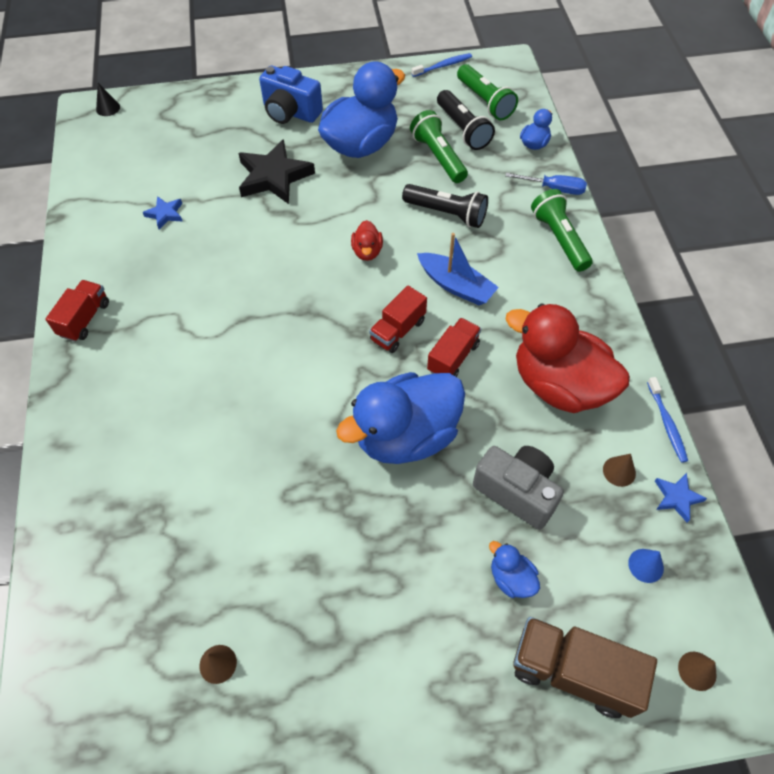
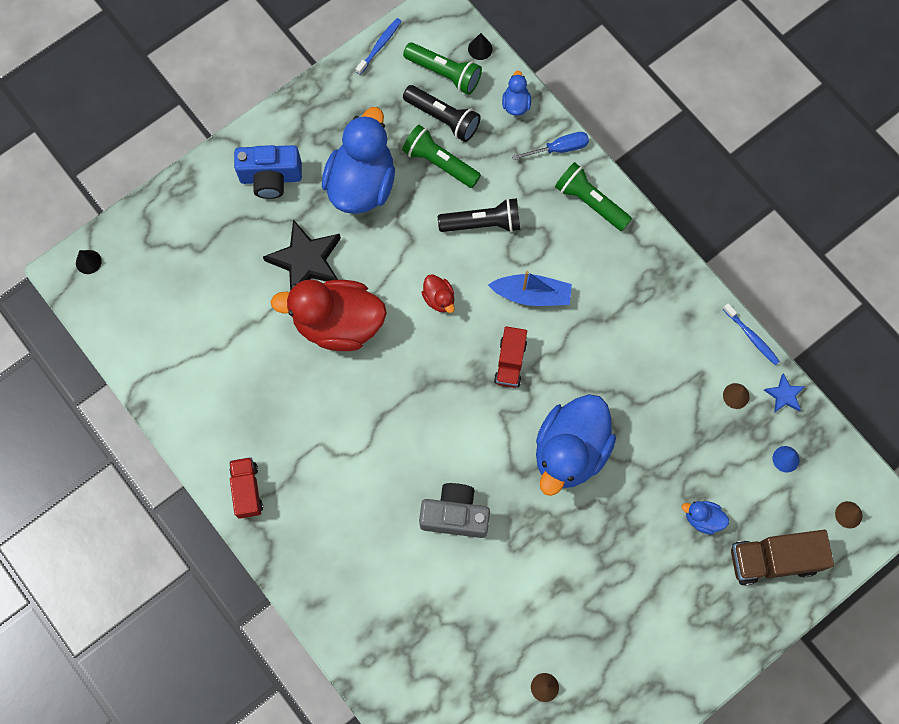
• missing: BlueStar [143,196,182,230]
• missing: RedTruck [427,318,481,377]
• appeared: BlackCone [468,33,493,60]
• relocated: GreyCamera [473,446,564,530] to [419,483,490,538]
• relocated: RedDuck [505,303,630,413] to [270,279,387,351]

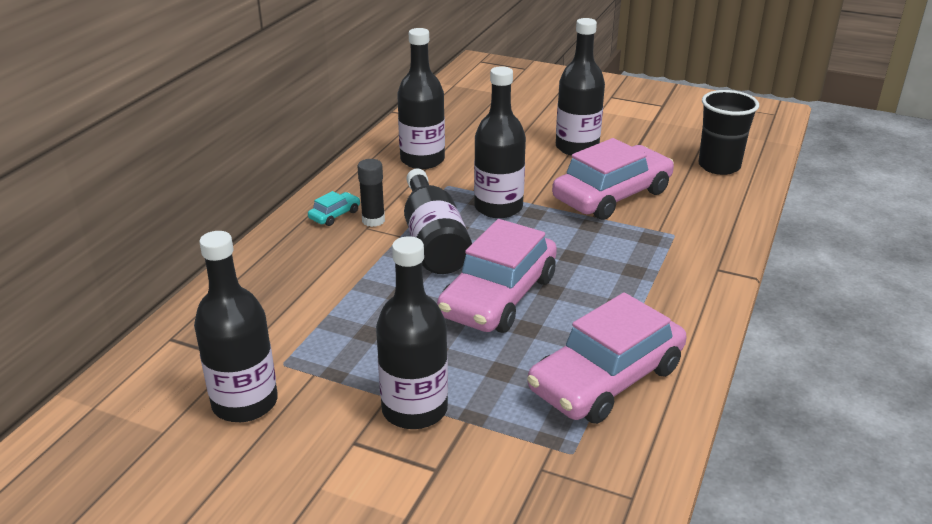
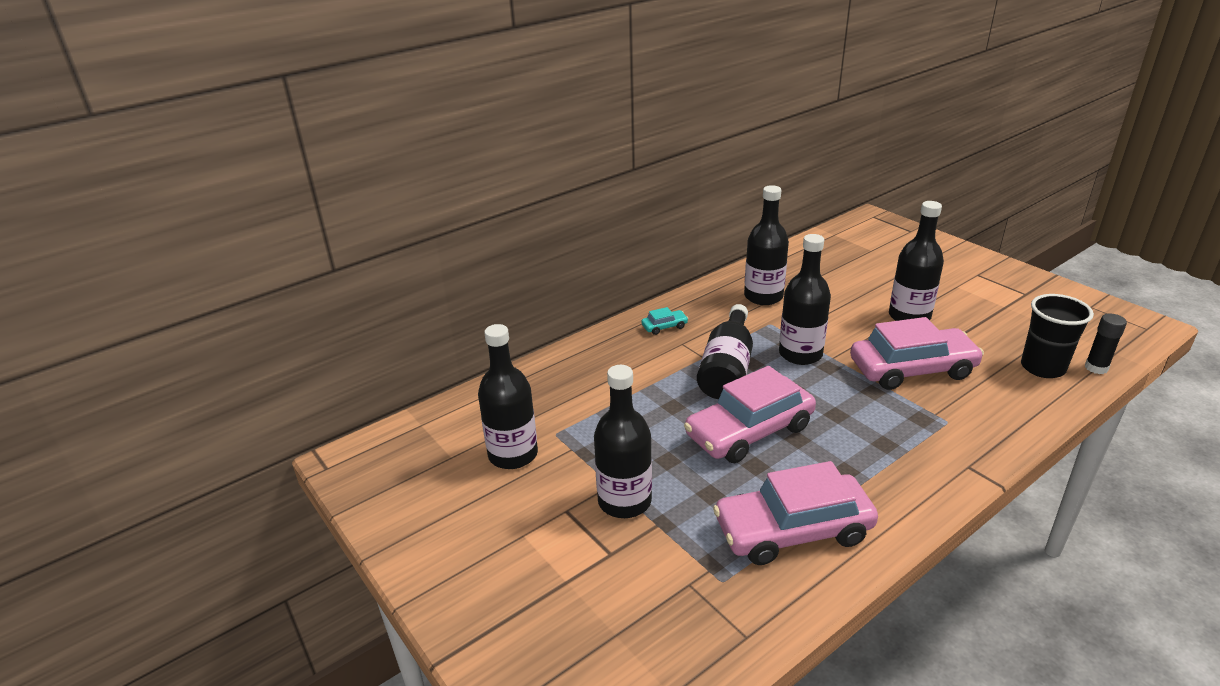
• relocated: BlackGlueStick [357,159,385,227] to [1085,313,1127,374]

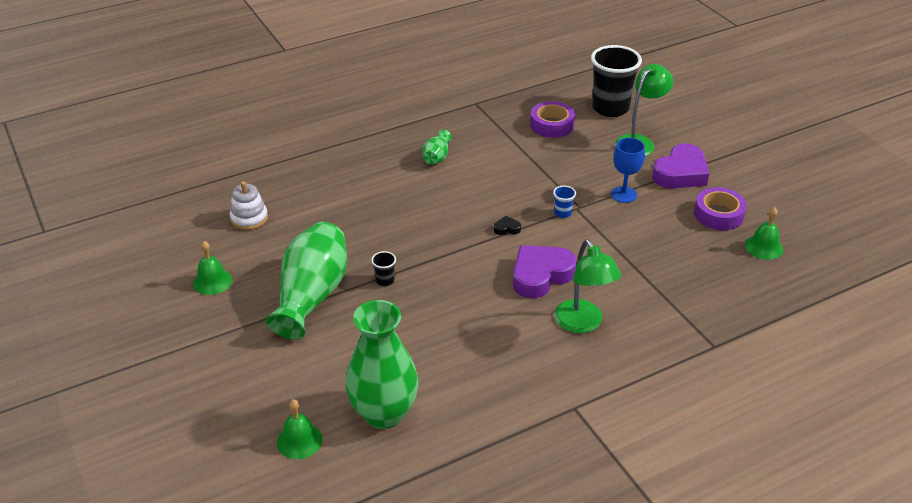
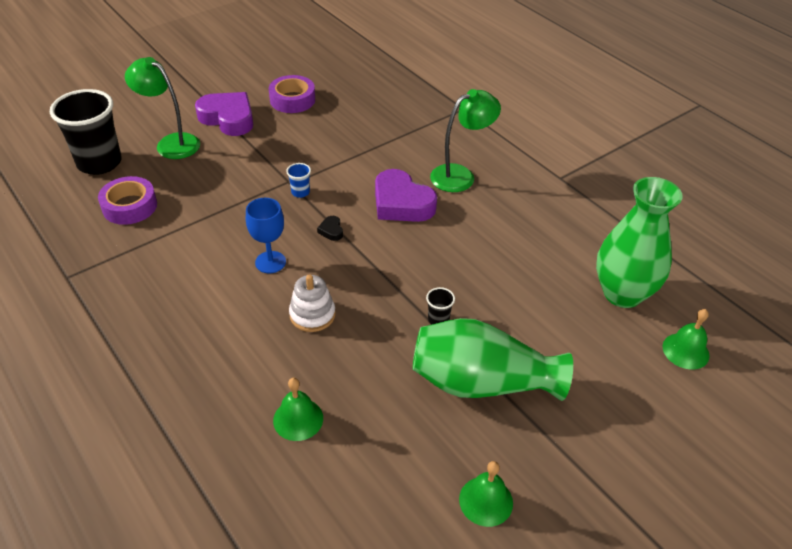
• missing: GreenVase [422,130,452,164]
• relocated: WhiteStackingToy [230,181,268,230] to [289,274,336,332]
• relocated: BlueGoblet [611,138,645,203] to [246,198,286,273]
• relocated: GreenBell [745,207,783,260] to [273,378,323,441]

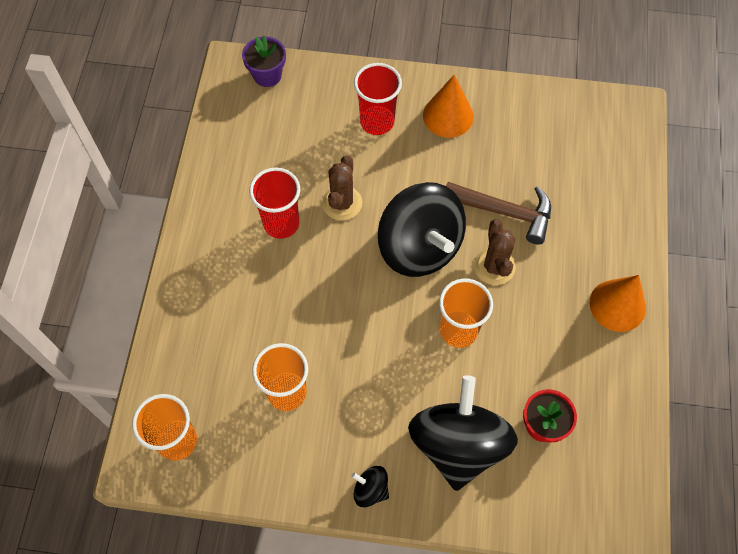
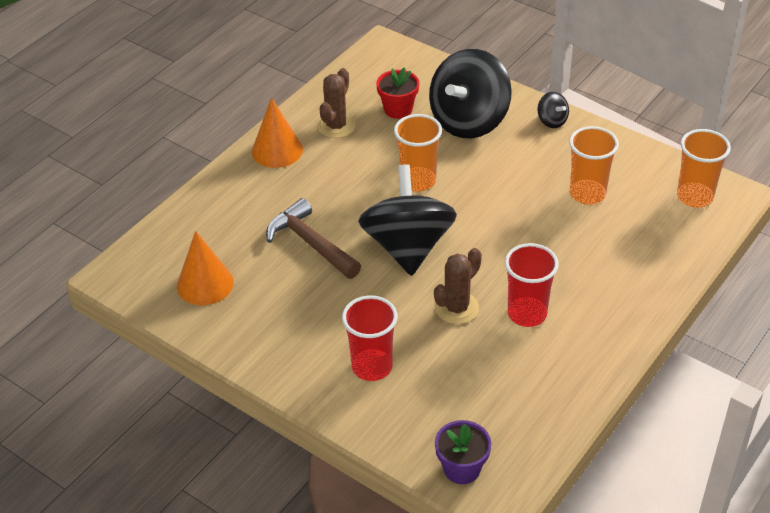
• relocated: OrangeCone [423,75,474,138] to [177,231,234,305]
• relocated: BrownCactus [474,219,516,285] to [318,68,356,138]

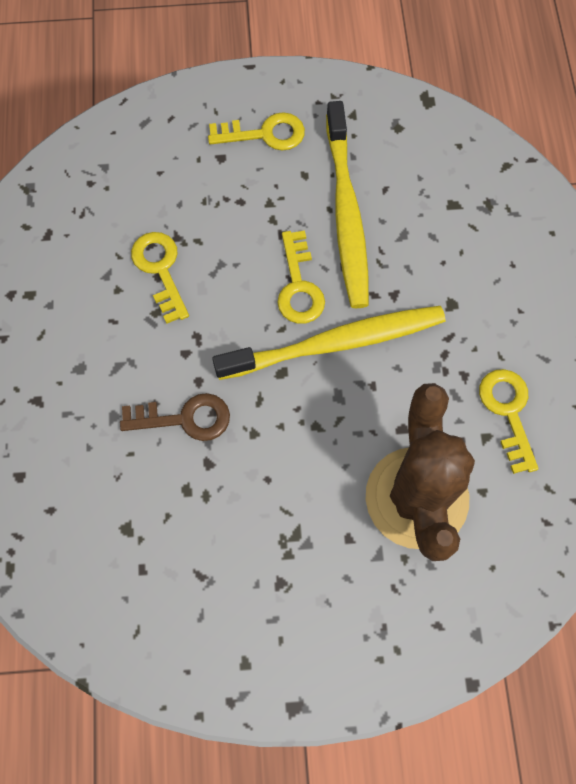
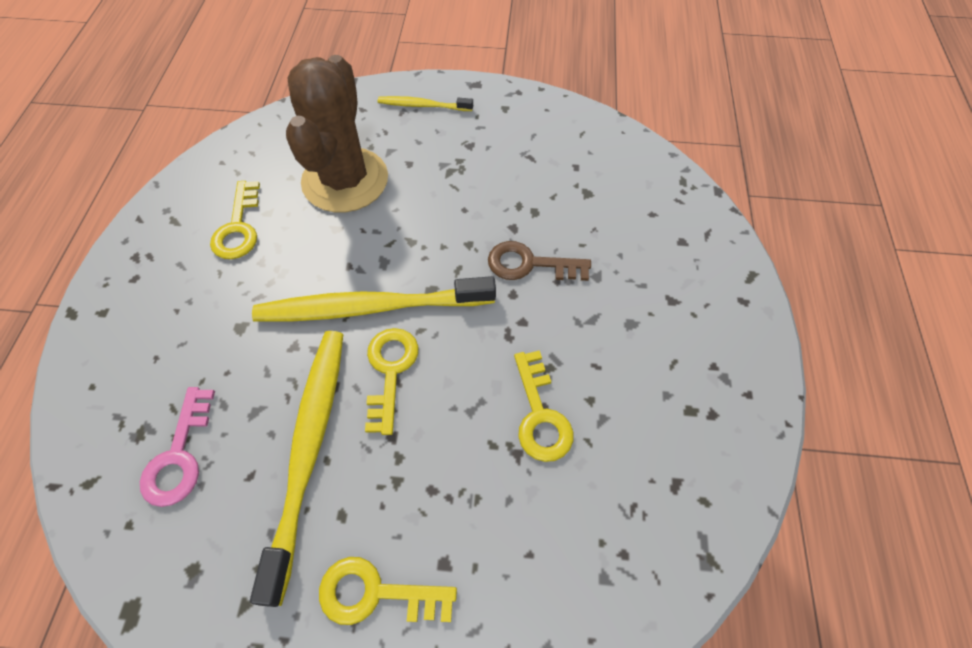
• appeared: PinkKey [140,387,215,507]
• appeared: YellowToothbrush [378,96,473,111]

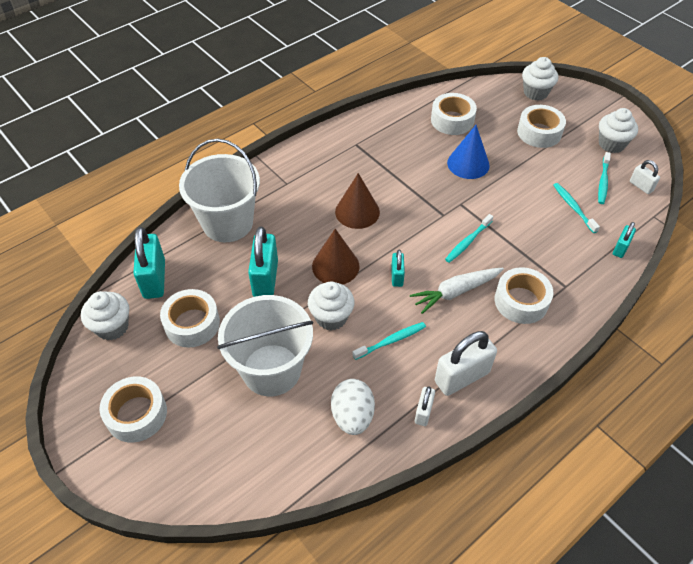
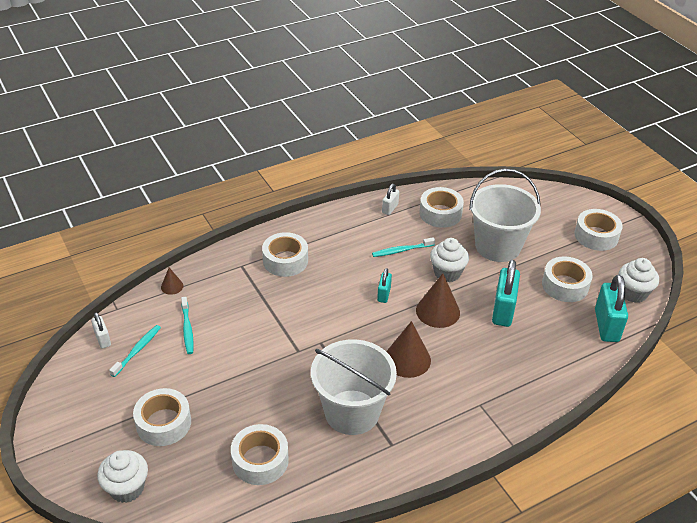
• missing: WhiteCarrot [410,268,504,314]
• missing: WhitePadlock [435,331,497,396]
• missing: TurquoiseToothbrush [445,214,493,263]
• missing: BlueCone [447,125,490,179]
• missing: WhiteCupcake [599,108,638,153]
• relocated: WhiteBucket [179,138,260,242] to [311,339,397,435]
• exchanged: WhiteEgg [331,379,375,435] to WhiteTape [419,187,464,228]
• exchanged: TurquoisePadlock [613,222,636,258] to BrownCone [161,268,183,295]

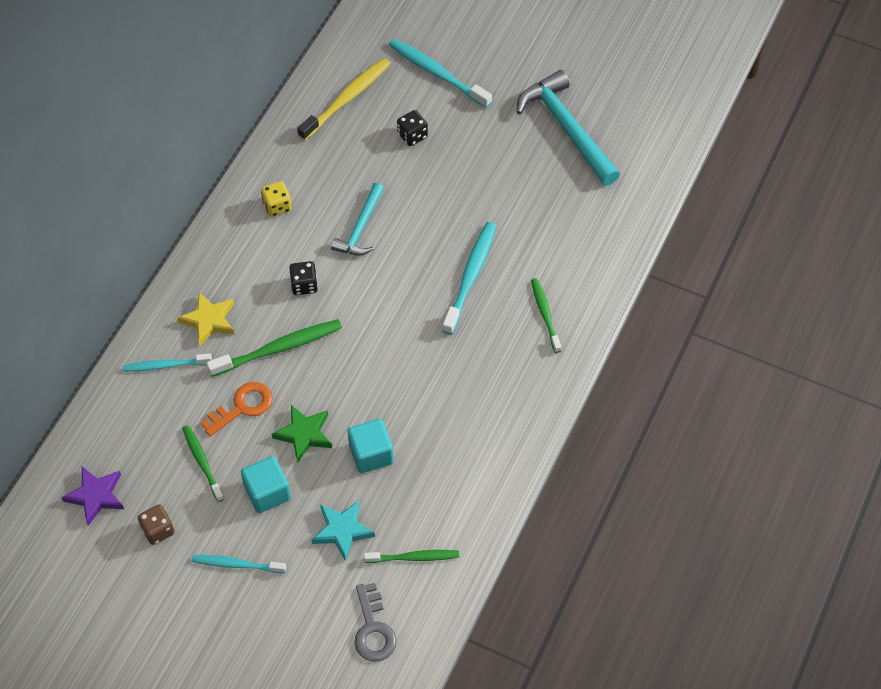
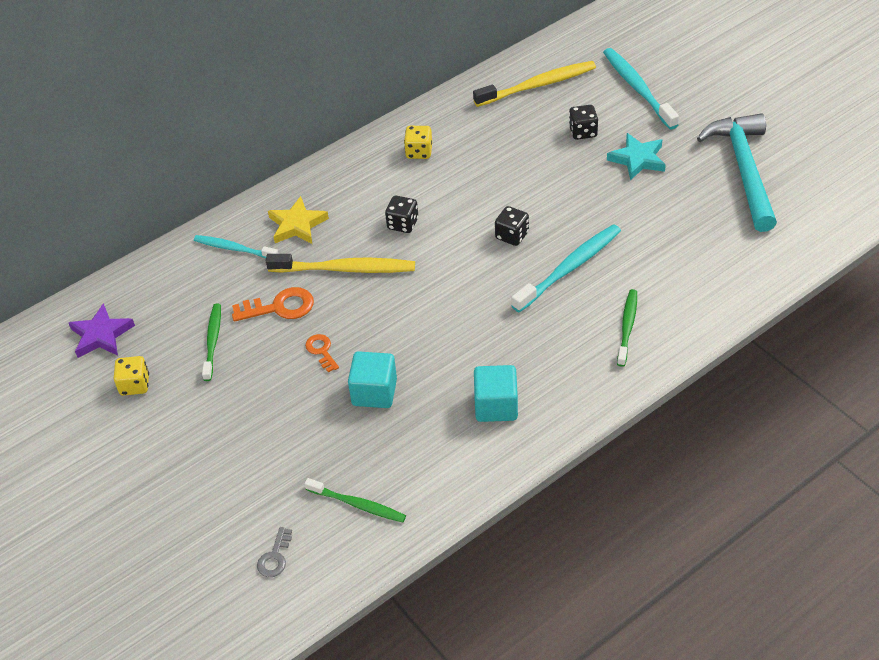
• missing: TurquoiseToothbrush [192,555,286,573]
• missing: TurquoiseHammer [331,183,384,255]
• appeared: BlackDice [495,206,529,246]
• relocated: TurquoiseCube [241,456,291,513] to [474,365,518,422]
• relocated: TurquoiseStar [311,501,375,561] to [607,133,666,180]
• exchanged: GreenStar [272,405,332,463] to OrangeKey [305,334,339,372]
• colour: BrownDice [138,504,175,545] to YellowDice [114,356,149,396]
• colour: GreenToothbrush [206,319,342,377] to YellowToothbrush [266,254,415,273]
• size: GreyKey [354,583,397,662] = [257,527,292,577] x0.60

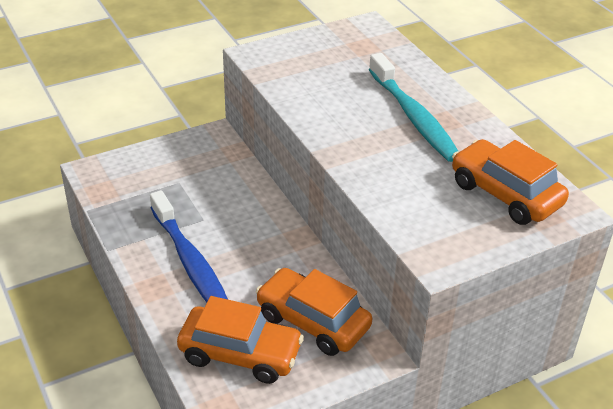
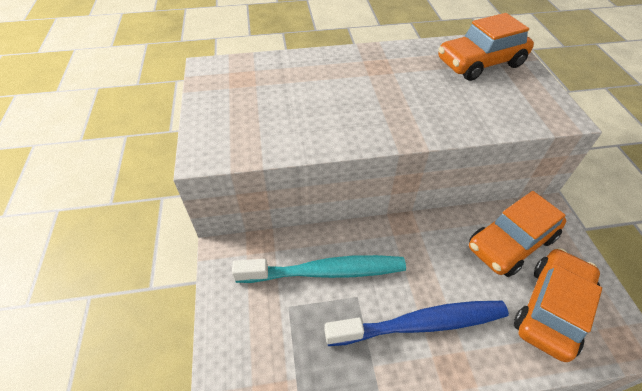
• relocated: TurquoiseToothbrush [369,53,458,162] to [232,255,406,283]

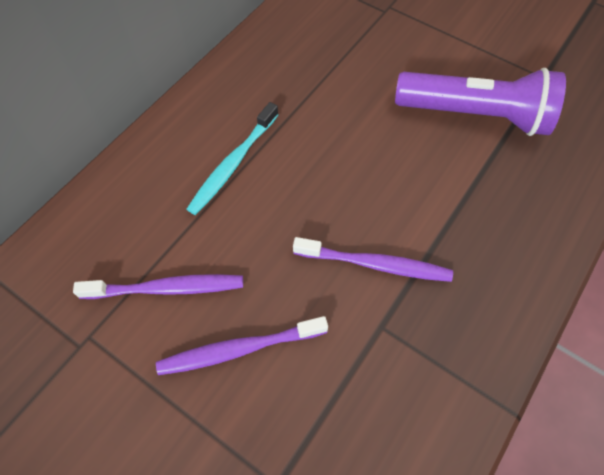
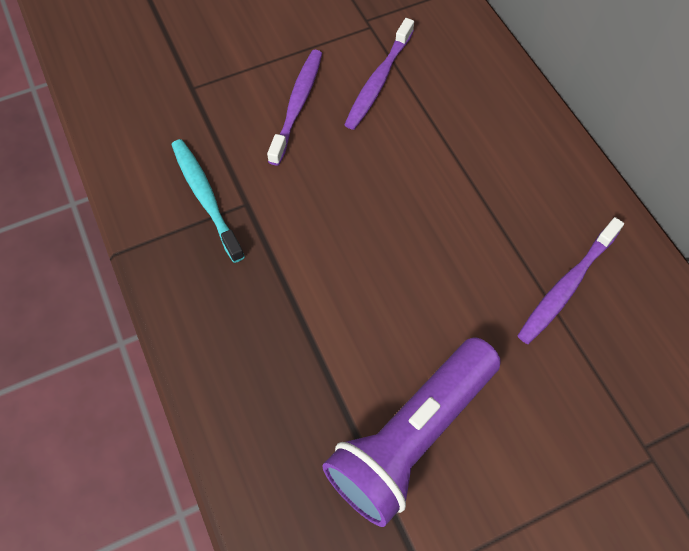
• relocated: TurquoiseToothbrush [187,102,278,215] to [171,139,245,263]
• relocated: PurpleToothbrush [293,237,453,282] to [517,217,624,344]

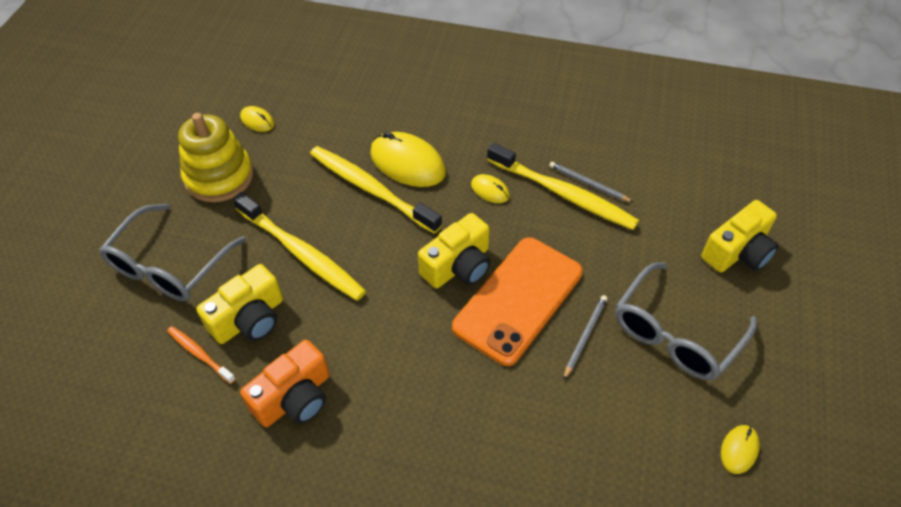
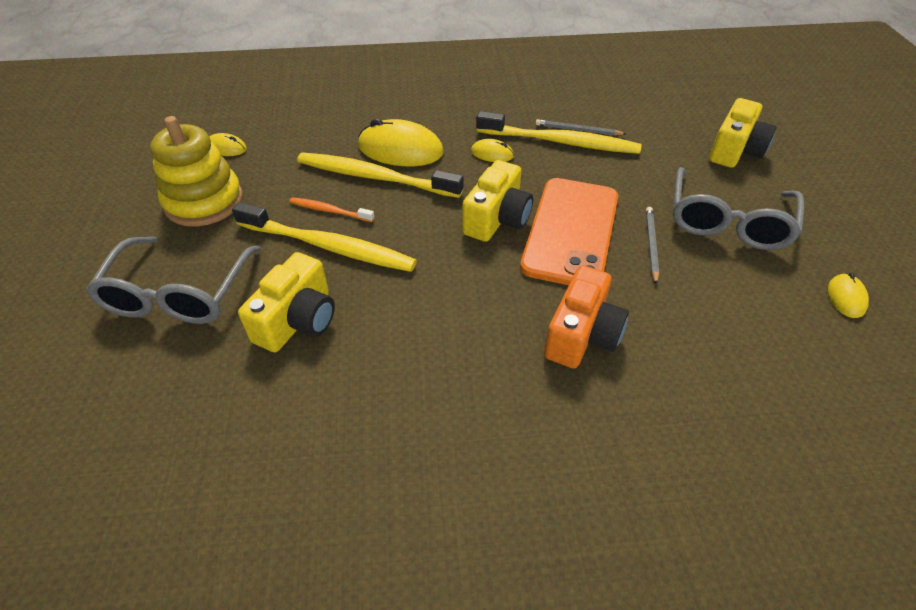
• relocated: OrangeToothbrush [167,326,236,384] to [289,197,374,222]
• relocated: OrangeCamera [240,340,330,427] to [544,265,629,368]

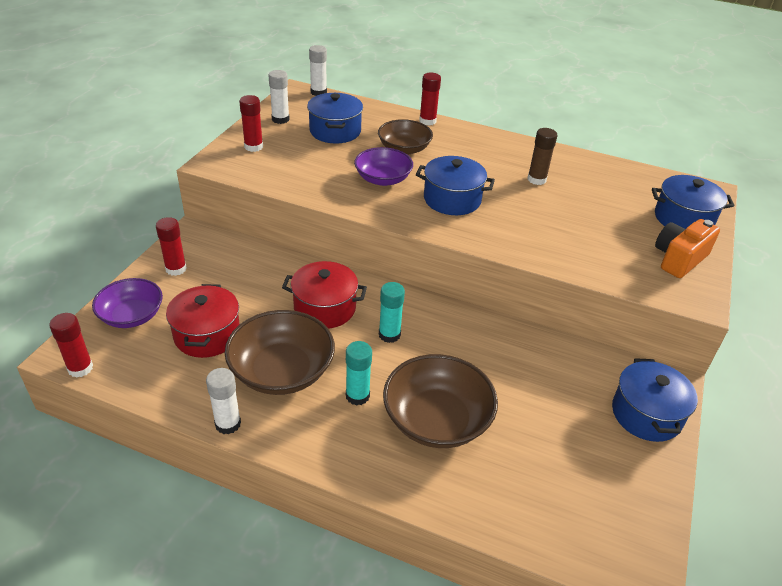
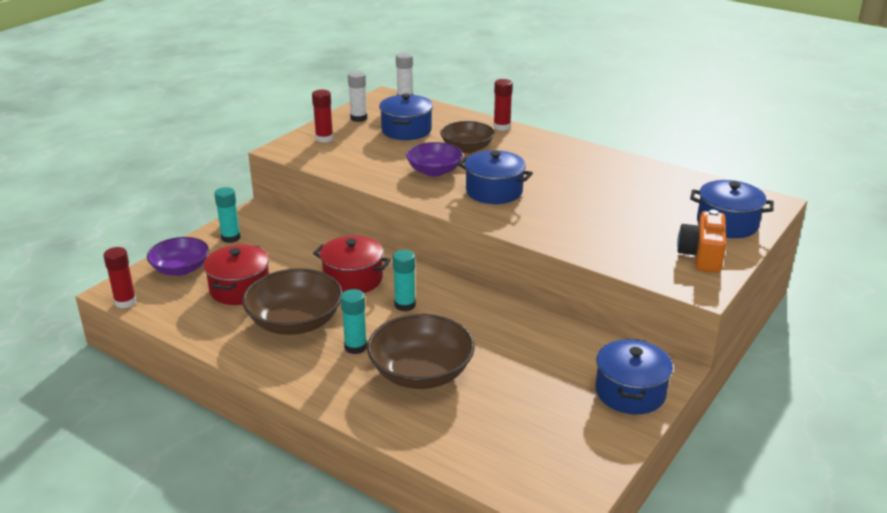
• missing: WhiteGlueStick [206,368,241,434]
• missing: BrownGlueStick [527,128,557,185]
• colour: RedGlueStick [156,217,187,276] to TurquoiseGlueStick [214,187,241,243]
• spun: OrangeCamera [655,219,720,278] = [677,210,726,273] 45 degrees counterclockwise

